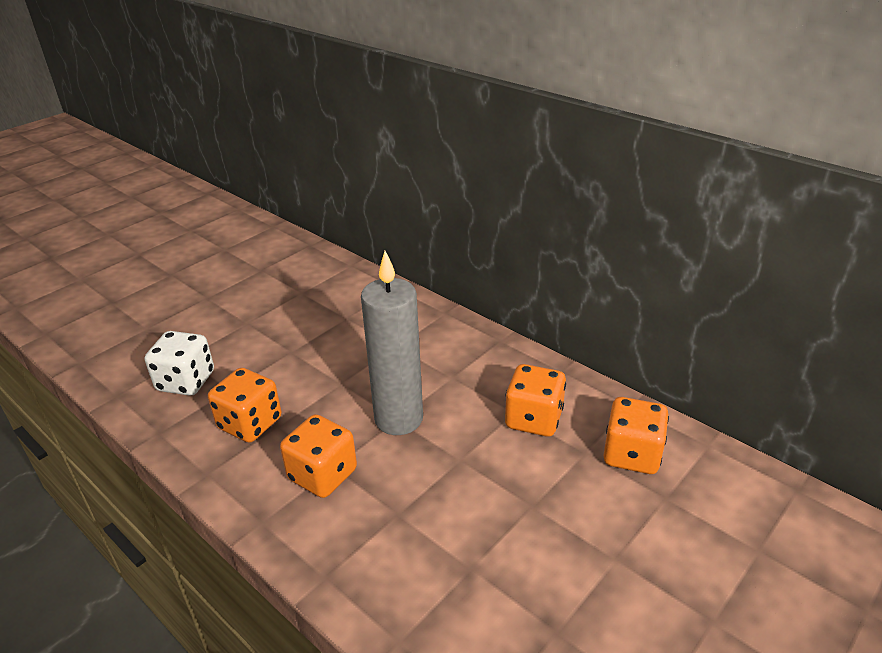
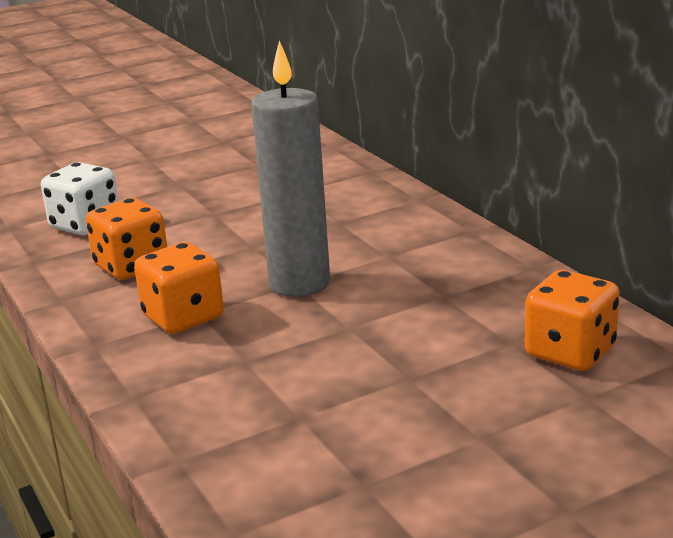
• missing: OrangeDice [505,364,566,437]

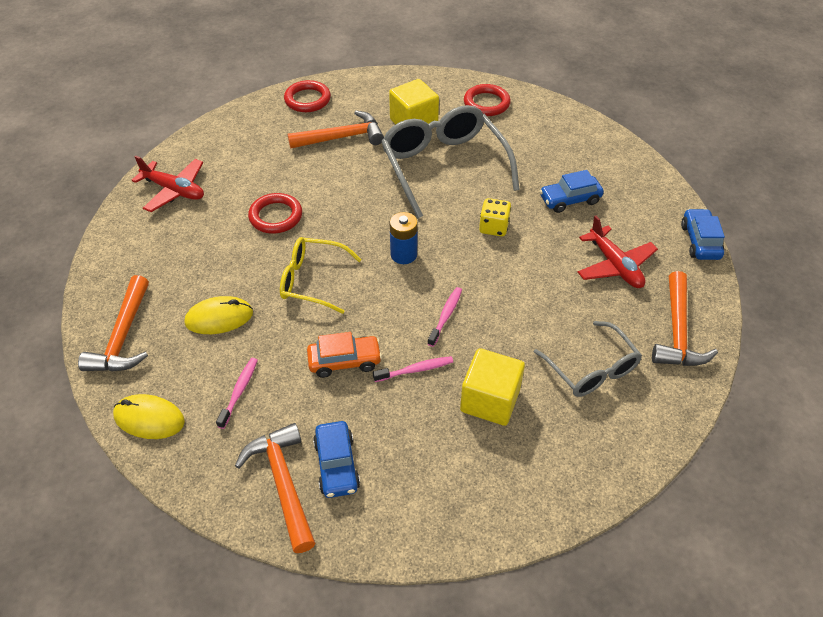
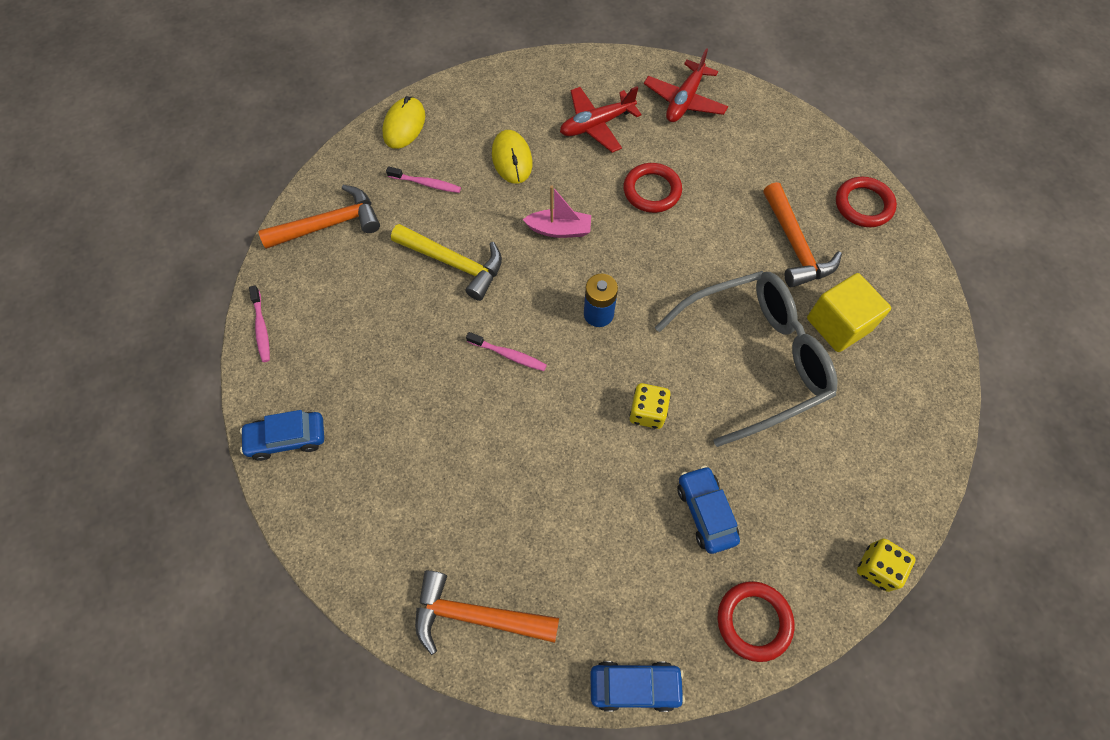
• missing: OrangeHammer [78,275,149,371]
• missing: YellowCube [460,348,525,426]
• missing: GreyGlasses [534,321,642,397]
• appeared: YellowDice [857,538,916,592]
• relocated: BlueCar [313,421,360,498] to [240,410,324,461]
• relocated: PinkToothbrush [373,356,453,382] to [249,285,270,362]
• relocated: RedRing [464,84,511,116] to [718,581,795,662]
• relocated: RedPlane [578,216,658,288] to [560,86,642,153]
• exchanged: YellowGlasses [280,237,362,314] to PinkBoat [523,185,591,238]
• exchanged: OrangeCar [307,332,382,378] to YellowHammer [391,224,502,301]

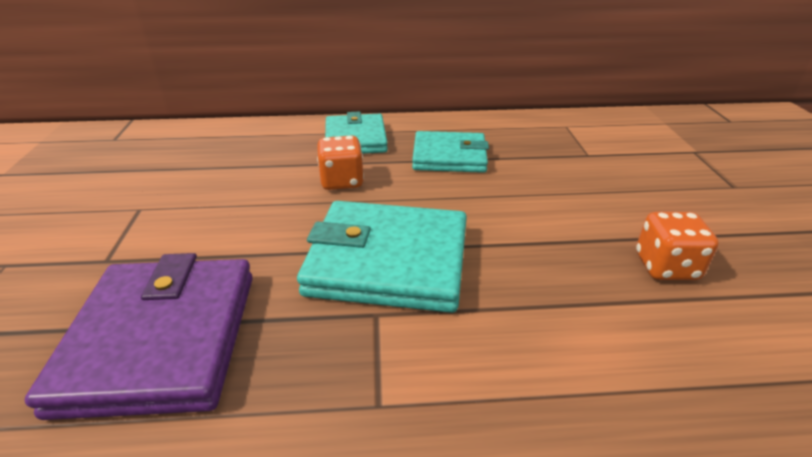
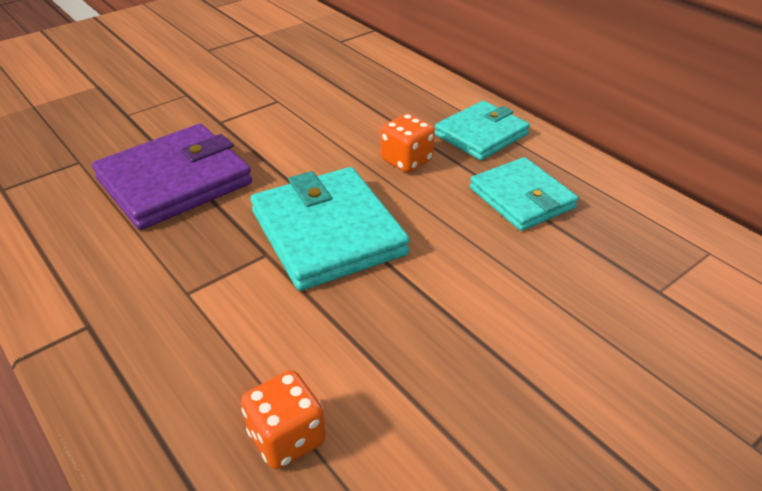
• relocated: OrangeDice [636,212,719,280] to [241,370,326,469]

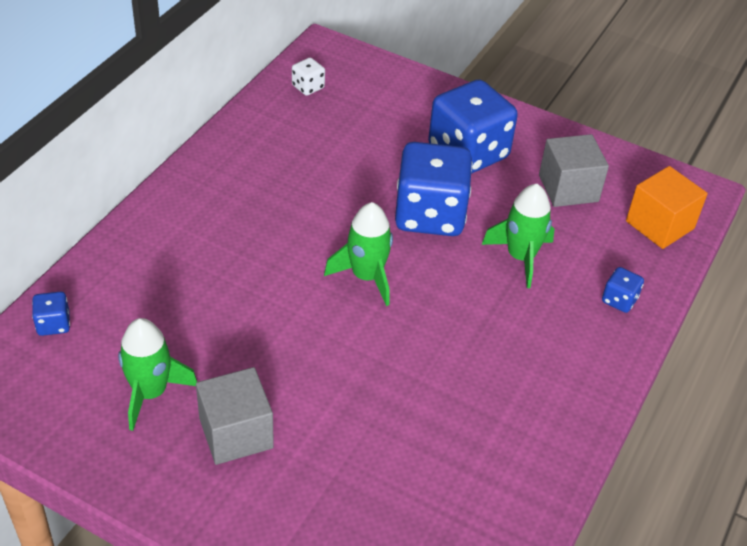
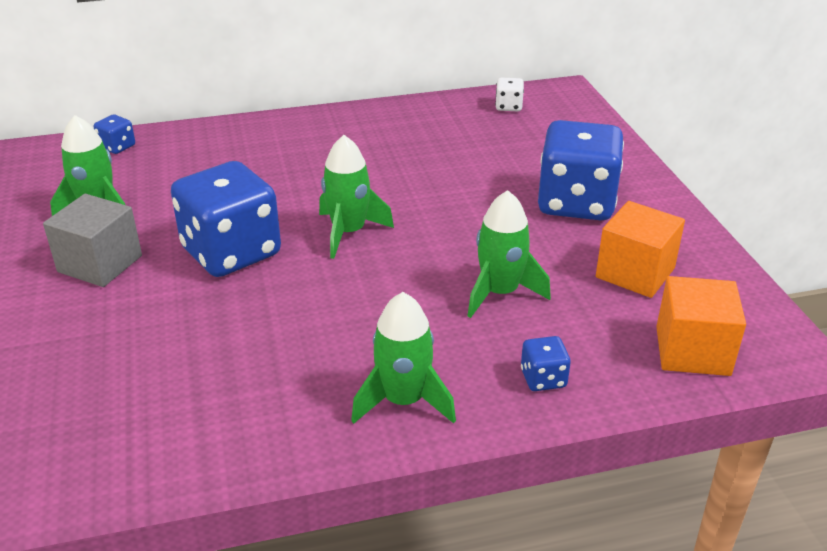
• appeared: GreenRocket [351,292,456,424]
• relocated: BlueDice [395,142,473,236] to [171,161,281,277]
• colour: GreyCube [539,134,609,207] to OrangeCube [596,201,685,298]

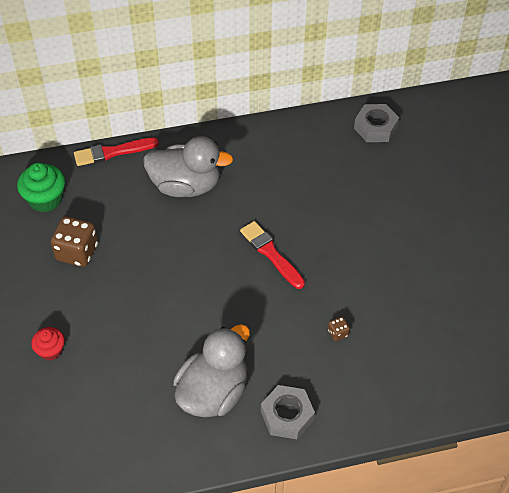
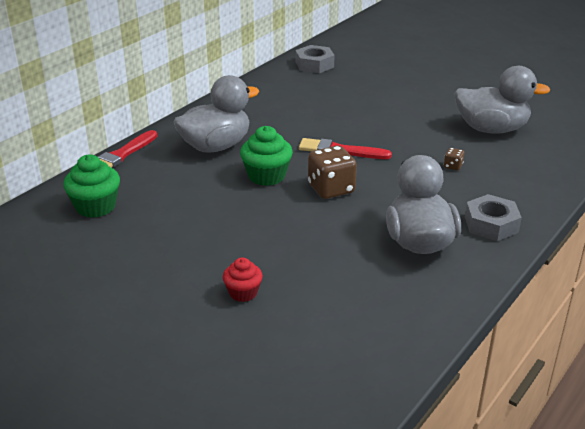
• appeared: GreenCupcake [240,126,293,186]
• appeared: GreyDuck [454,66,550,134]
• relocated: BrownDice [50,216,98,267] to [308,146,357,199]

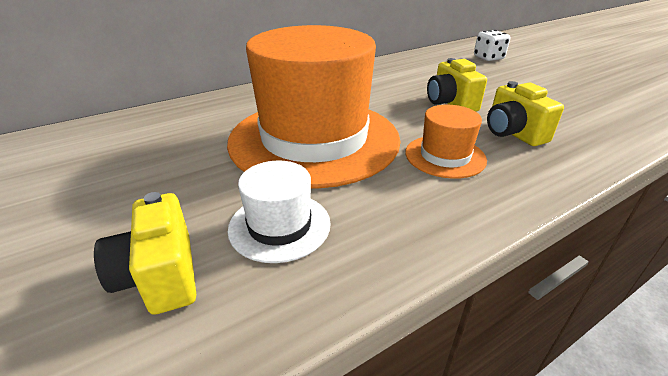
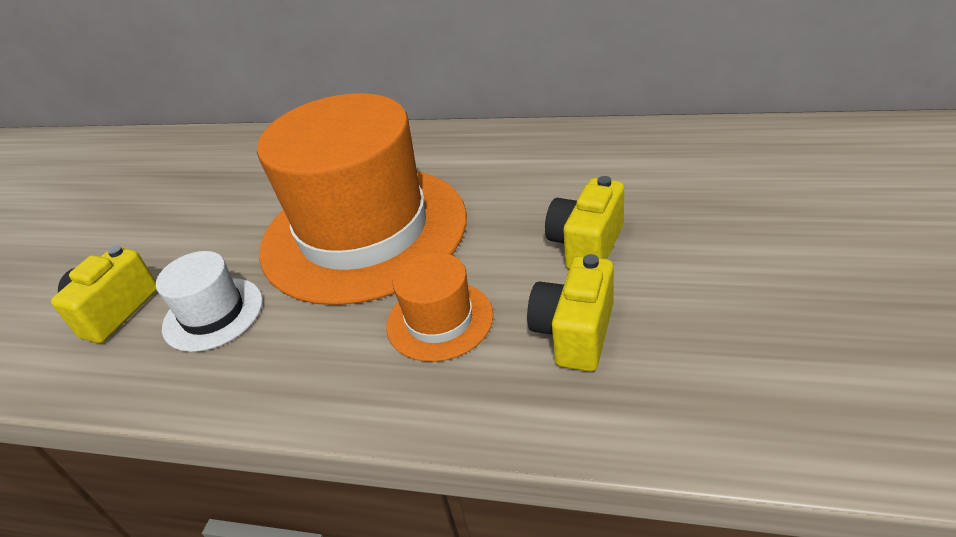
• missing: WhiteDice [474,30,510,61]

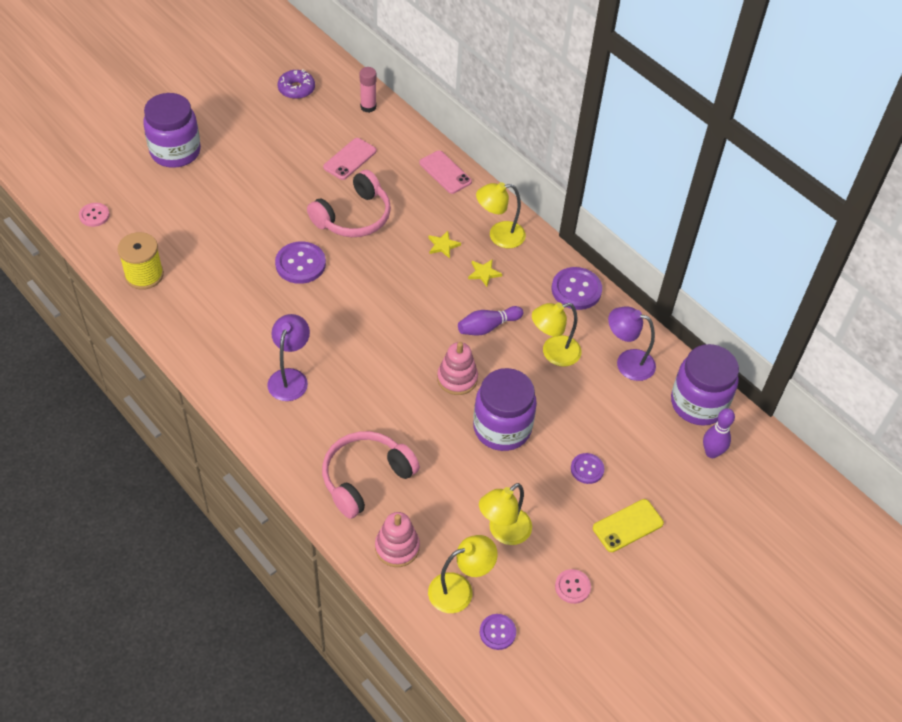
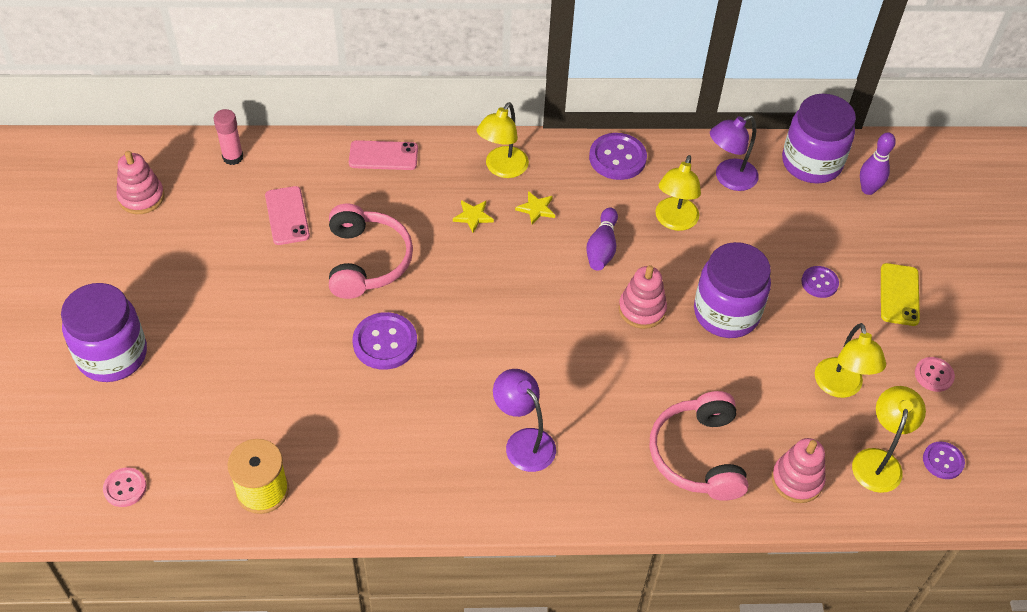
• exchanged: PurpleDonut [278,70,315,99] to PinkStackingToy [116,151,165,214]

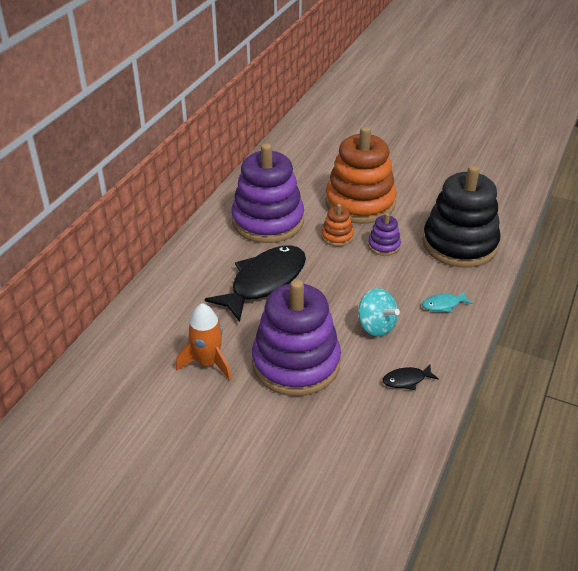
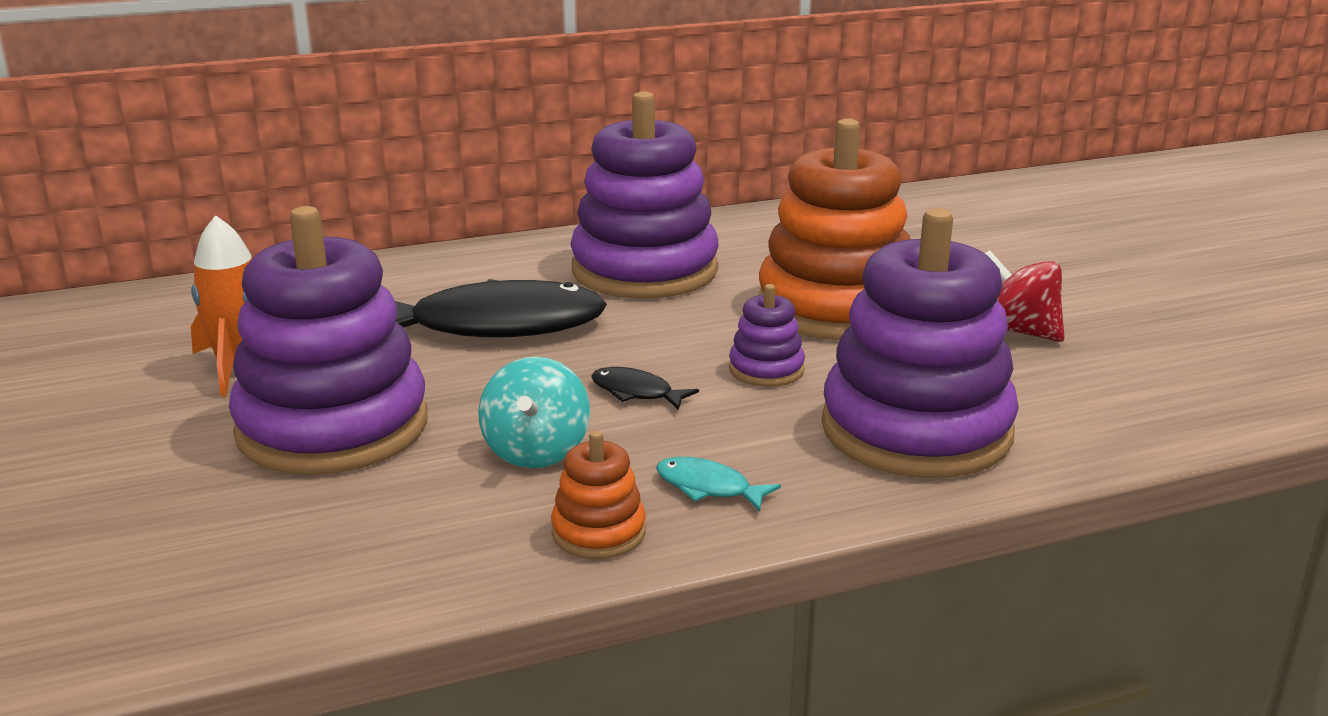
• appeared: RedSpinningTop [985,250,1065,342]
• relocated: OrangeStackingToy [322,204,354,246] to [551,430,646,559]
• relocated: BlackFish [383,364,439,390] to [591,367,699,410]
• colour: BlackStackingToy [423,165,501,268] to PurpleStackingToy [822,208,1019,478]

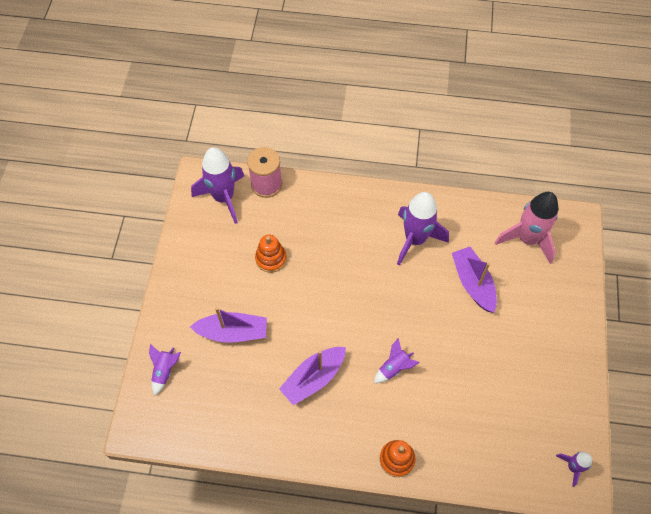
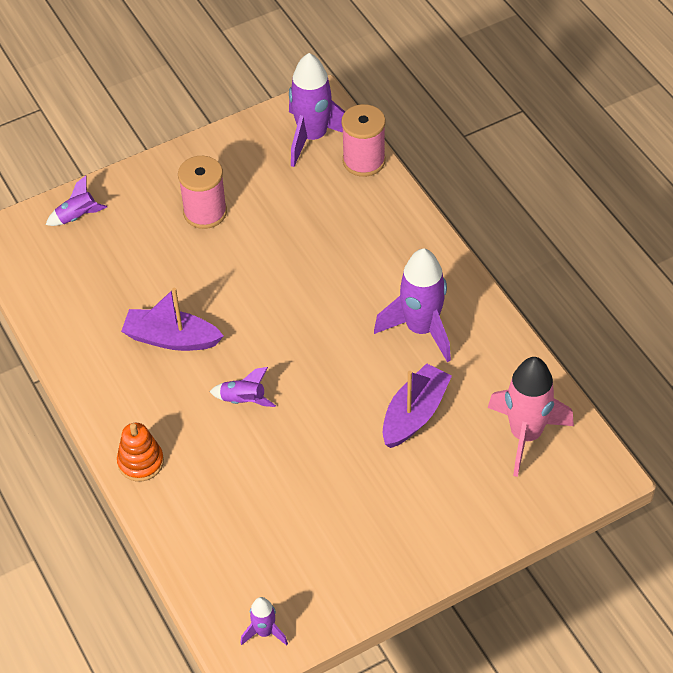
• missing: PurpleBoat [190,307,267,343]
• missing: OrangeStackingToy [255,235,287,273]
• appeared: PinkSpool [178,156,227,229]

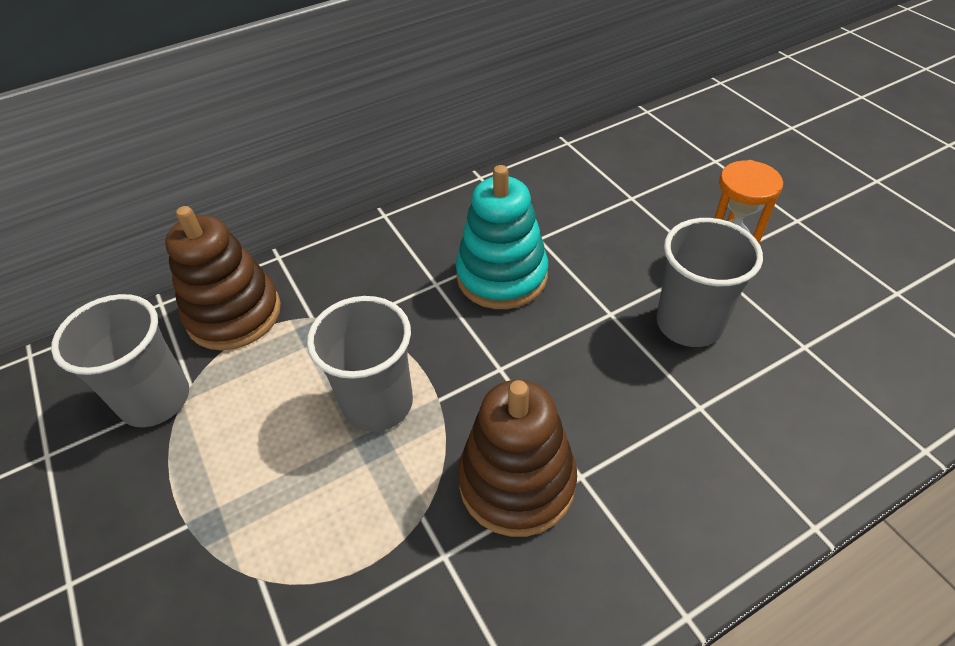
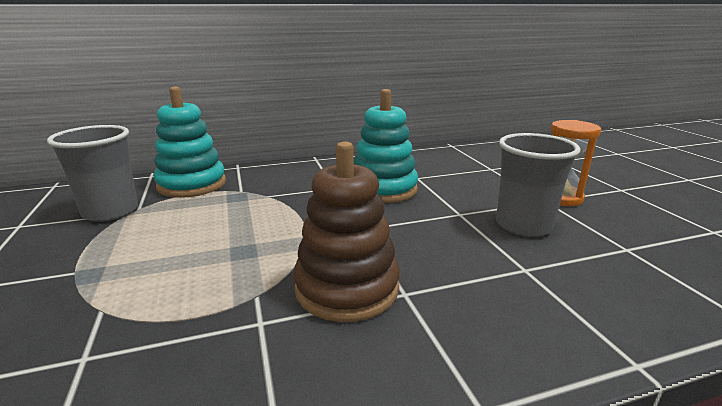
• missing: GreyCup [307,296,413,432]
• colour: BrownStackingToy [165,206,281,350] to TurquoiseStackingToy [154,87,226,198]

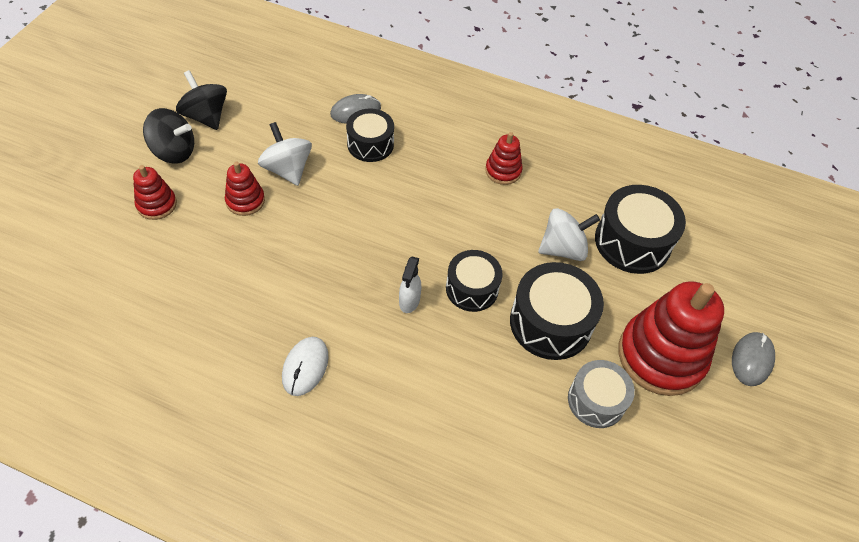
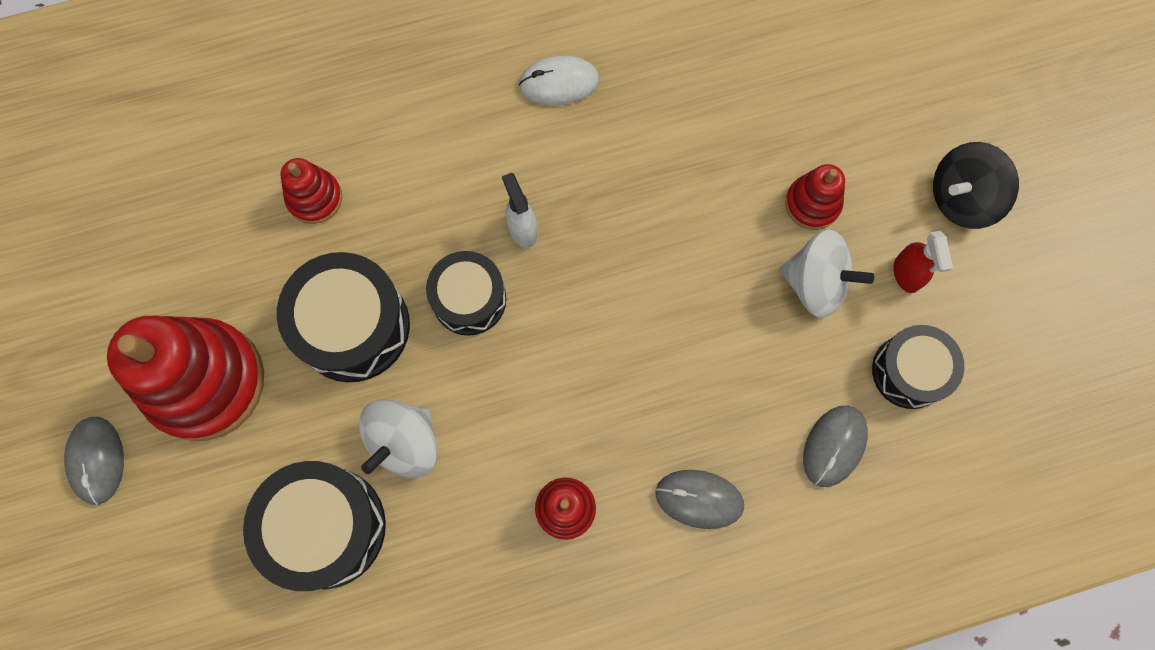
• missing: BlackSpinningTop [176,70,227,130]
• missing: GreyDrum [568,360,635,428]
• appeared: GreyMouse [655,470,744,529]
• appeared: RedSprayBottle [894,231,953,293]
• relocated: RedStackingToy [133,165,177,220] to [280,158,342,224]
• relocated: BlackDrum [346,109,394,162] to [872,325,964,409]
• spun: WhiteMouse [282,337,329,396] = [519,56,599,105] 75 degrees counterclockwise

